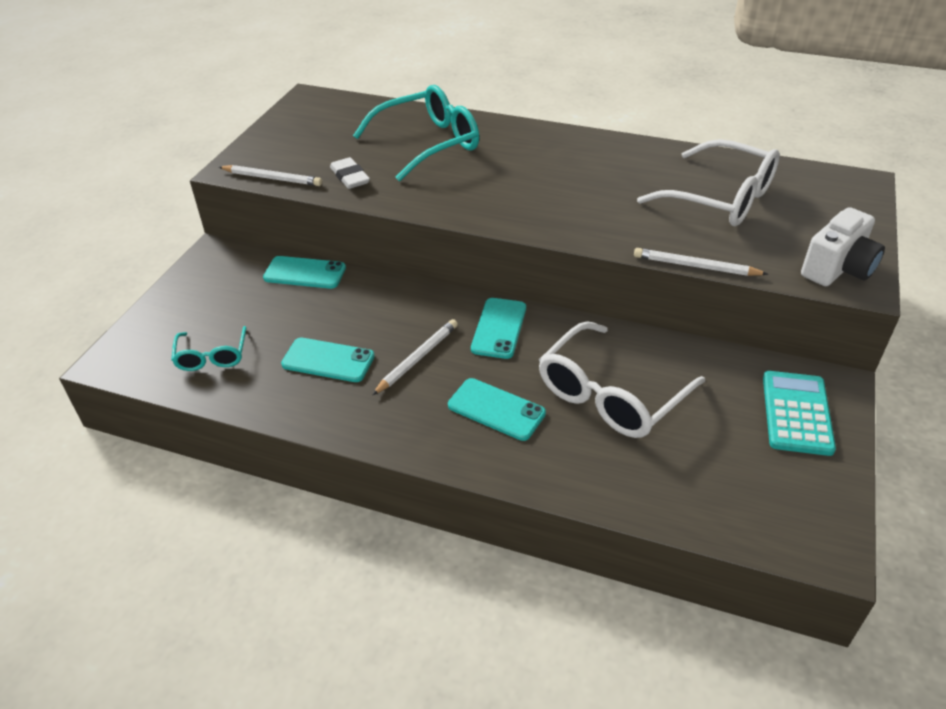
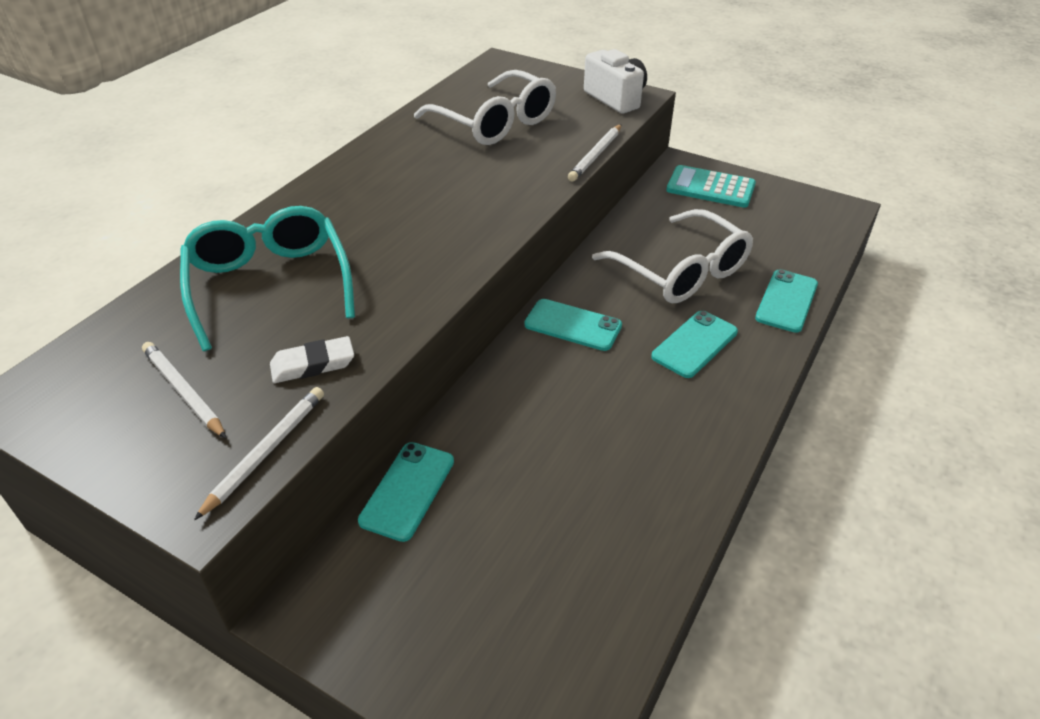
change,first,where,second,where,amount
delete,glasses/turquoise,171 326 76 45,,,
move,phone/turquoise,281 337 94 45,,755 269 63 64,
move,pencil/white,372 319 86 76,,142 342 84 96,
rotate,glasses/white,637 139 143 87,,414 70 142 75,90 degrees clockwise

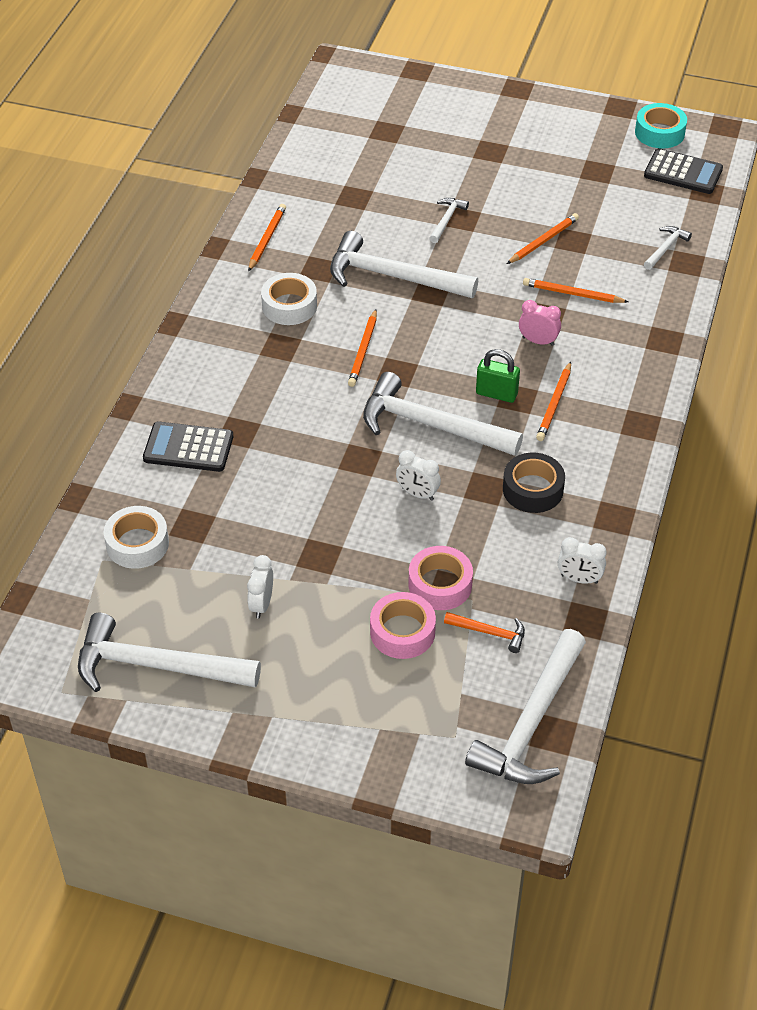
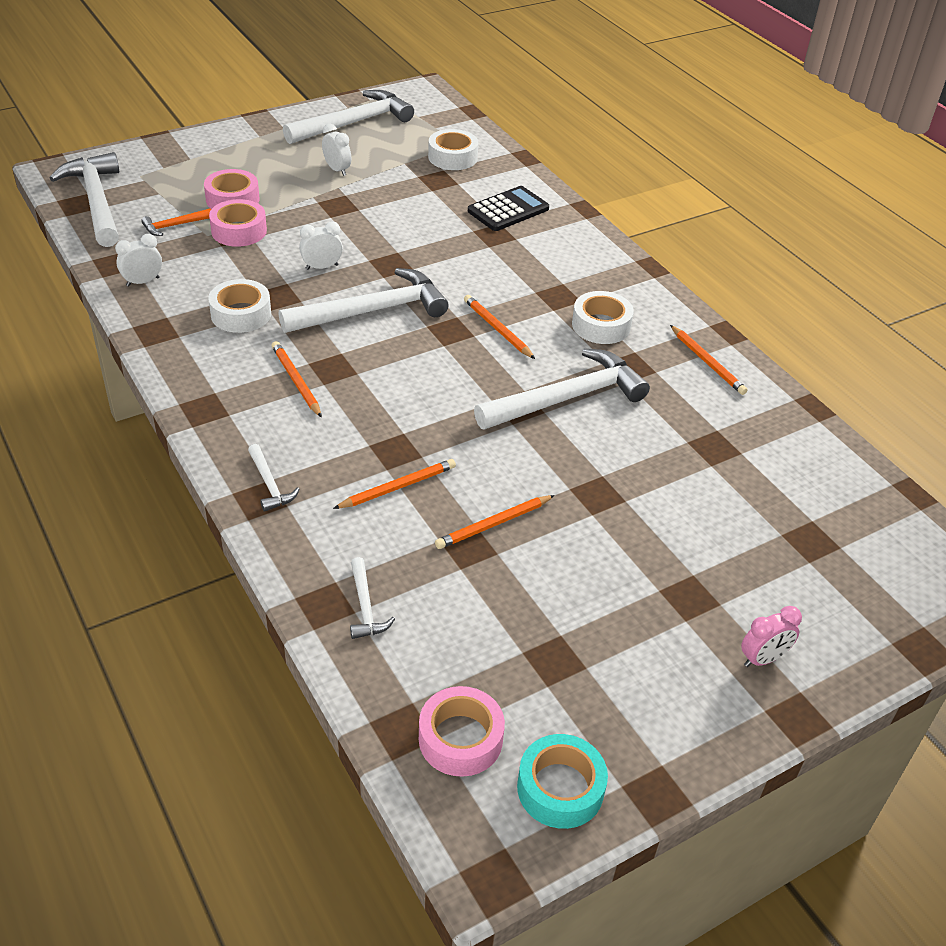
change,first,where,second,where,amount
move,hammer/white,429 198 40 45,,248 444 51 68,
delete,padlock/green,476 349 44 54,,,
recolor,tape/black,503 453 62 60,tape/white,208 279 63 54,
rotate,pencil/orange,507 213 72 51,,435 495 120 54,60 degrees clockwise
move,clock/pink,519 300 42 46,,741 606 61 61,
replace,calculator/black,644 148 79 46,tape/pink,419 686 86 91,

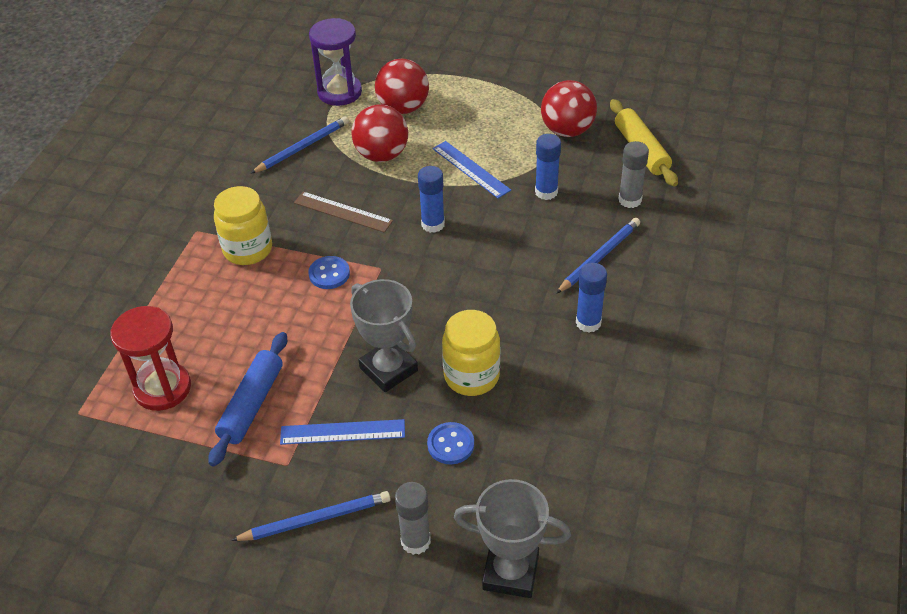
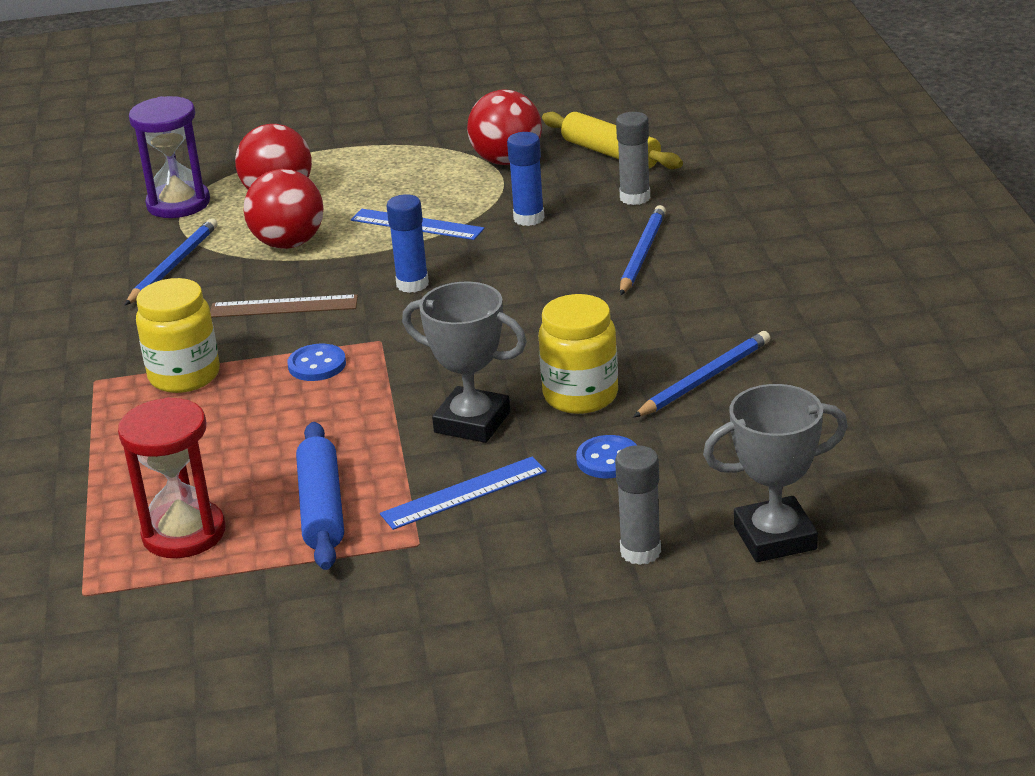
change,first,where,second,where,amount
move,pencil/blue,231 491 160 50,,633 331 137 87,
delete,glue stick/blue,576 263 31 70,,,

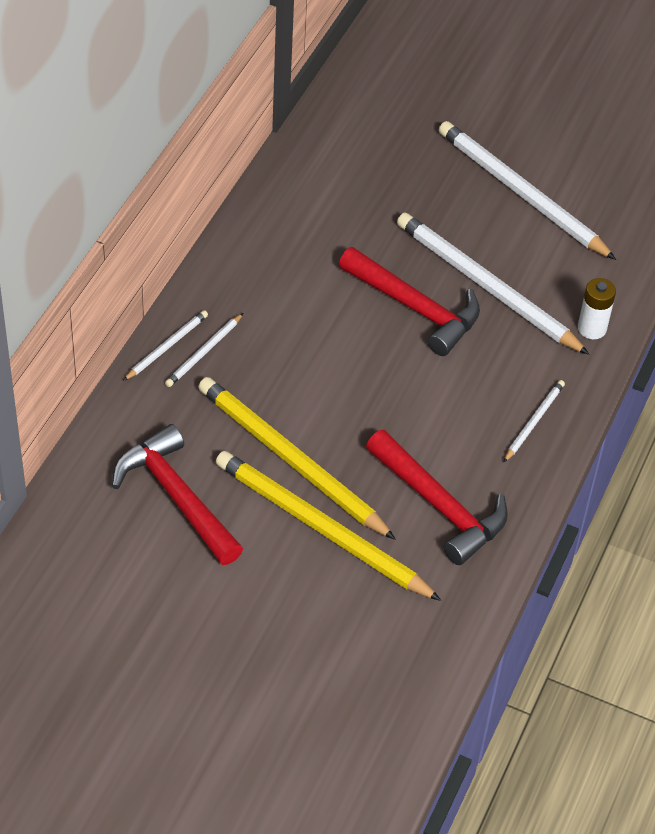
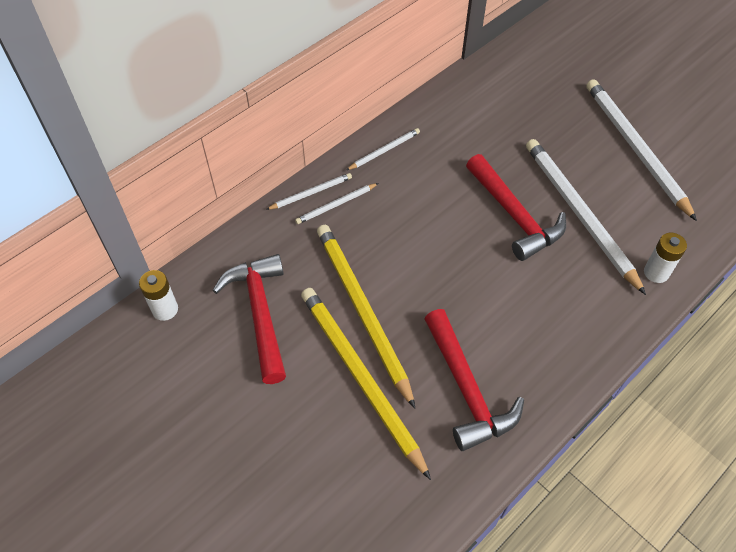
change,first,where,second,where,amount
move,pencil/white,504 380 61 82,,346 128 74 42,
insert,,,battery/white,139 270 39 51,

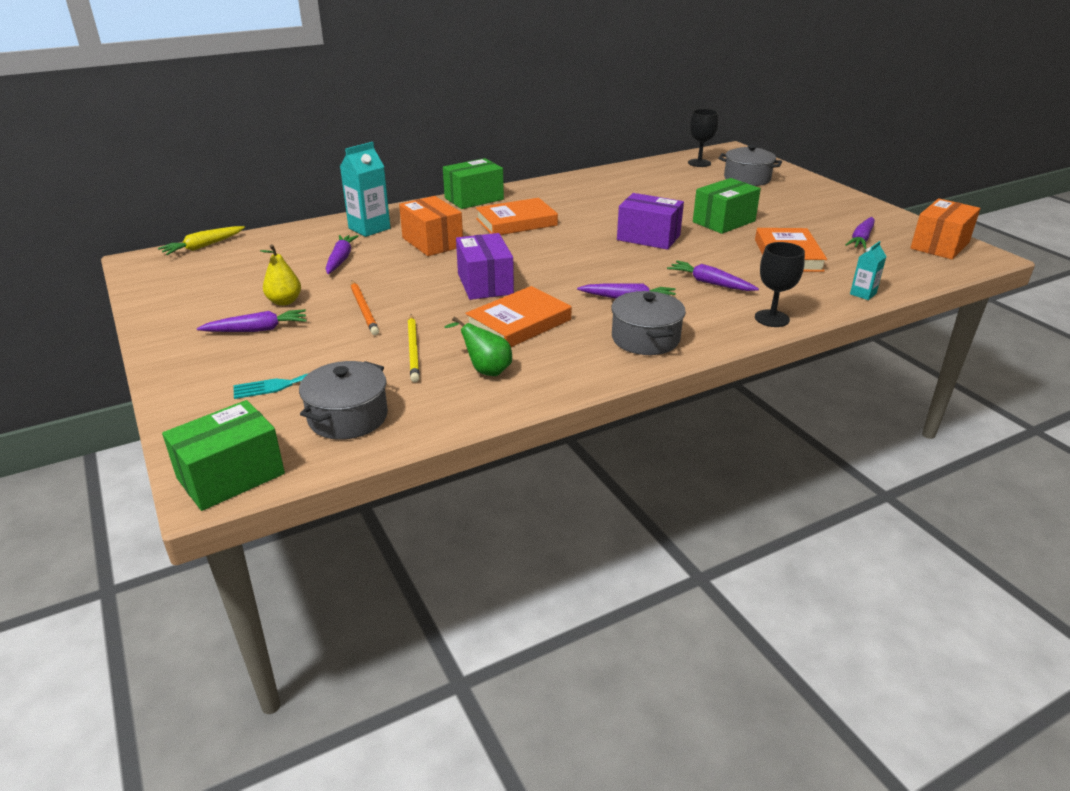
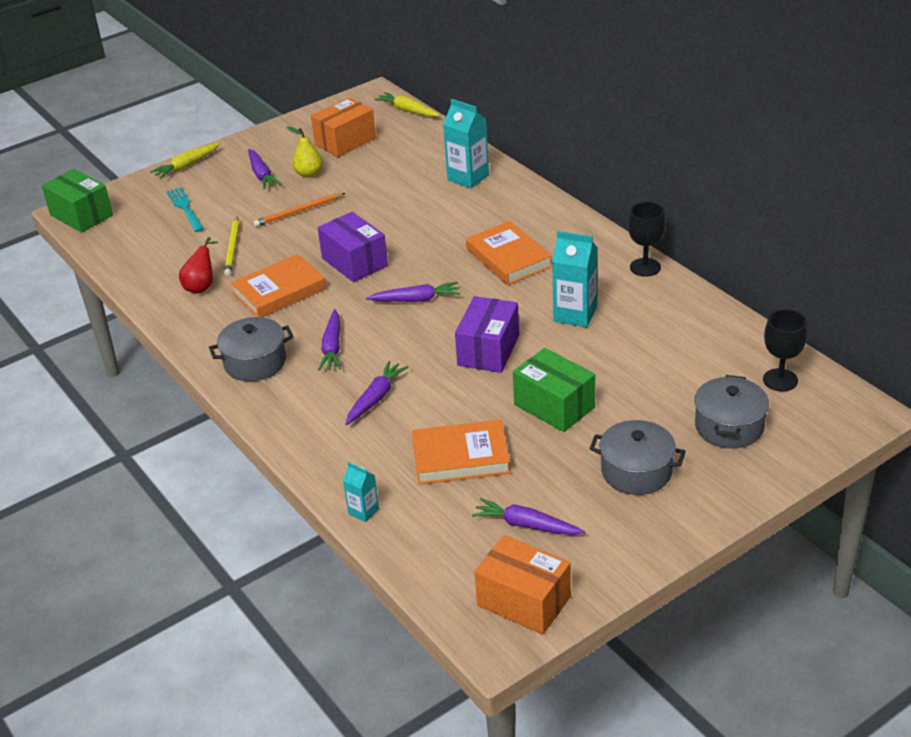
change,first,where,second,where,amount
move,pot/grey,299 361 89 79,,589 420 97 75,
move,carrot/purple,326 235 33 39,,366 282 94 20,
move,box/orange,399 196 64 60,,311 97 65 60,
rotate,pencil/yellow,408 314 12 68,,224 216 15 60,75 degrees counterclockwise
delete,box/green,443 158 61 51,,,
recolor,pear/green,444 316 68 60,pear/red,179 237 39 56,
rotate,box/purple,456 233 58 67,,318 212 70 70,75 degrees clockwise
rotate,book/orange,465 286 107 61,,231 254 95 63,75 degrees counterclockwise
move,goblet/black,755 242 50 85,,628 202 38 75,
insert,,,carrot/yellow,150 143 70 36,
insert,,,carton/turquoise,552 231 45 96,

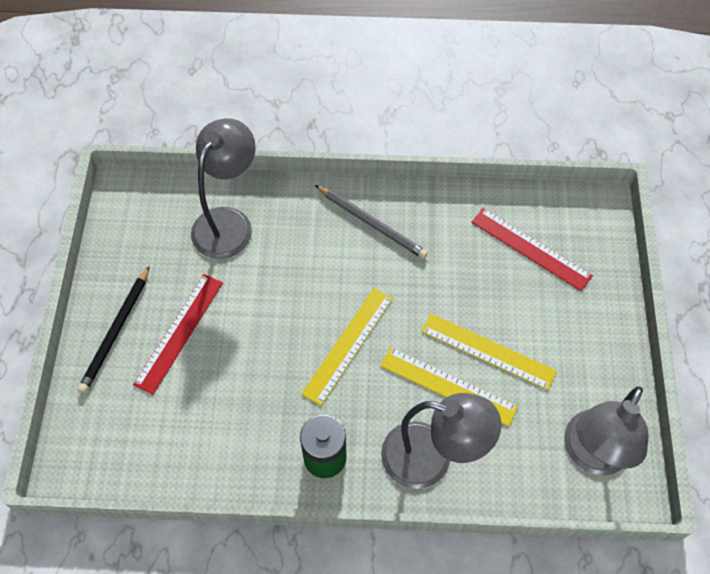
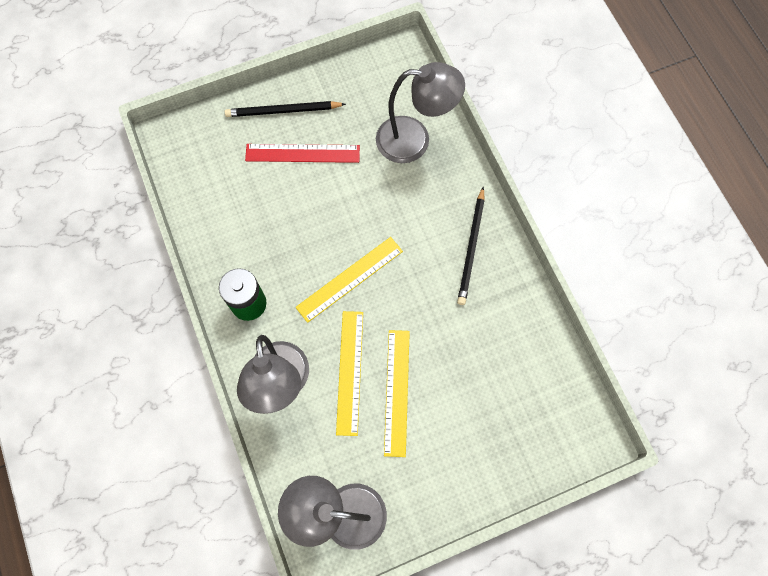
change,first,where,second,where,amount
rotate,ruler/yellow,301 288 92 118,,296 237 107 86,45 degrees counterclockwise
recolor,pencil/grey,315 185 113 74,pencil/black,457 187 28 118,
delete,ruler/red,471 208 122 83,,,

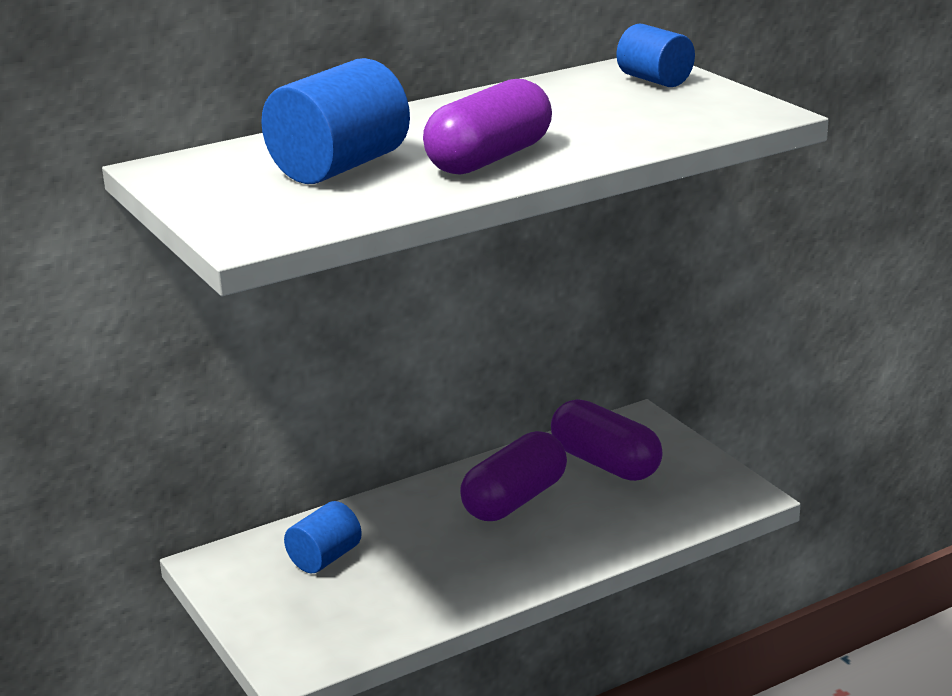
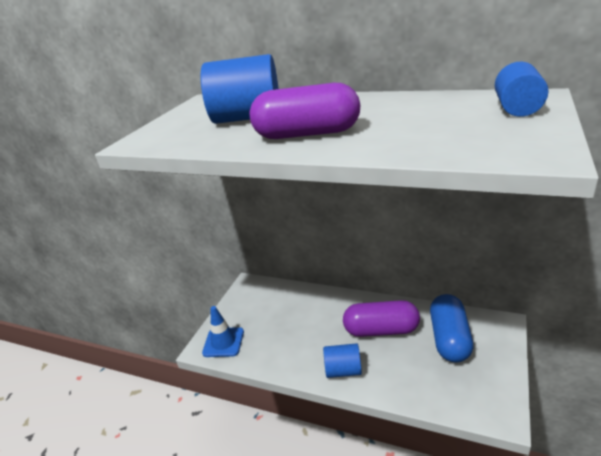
change,first,where,second,where,amount
move,cylinder/blue,284 501 78 72,,323 343 39 35,
recolor,capsule/purple,551 399 112 82,capsule/blue,430 294 43 69,
insert,,,traffic cone/blue,202 306 42 51,

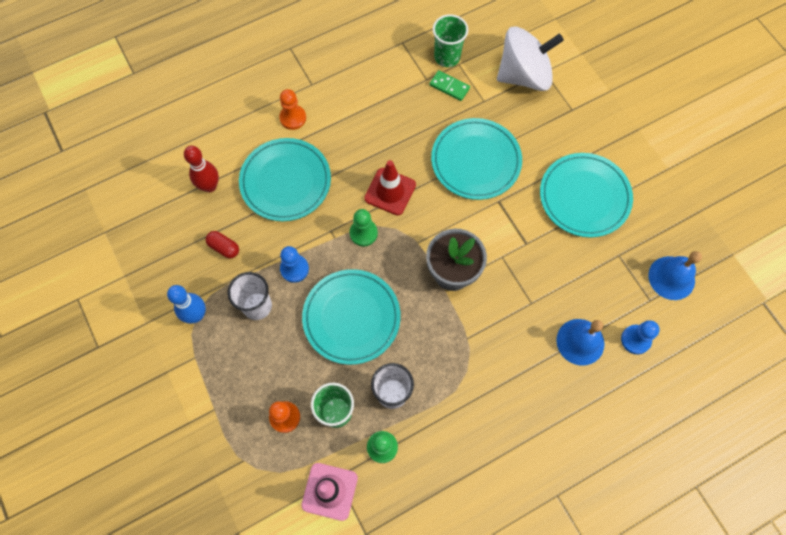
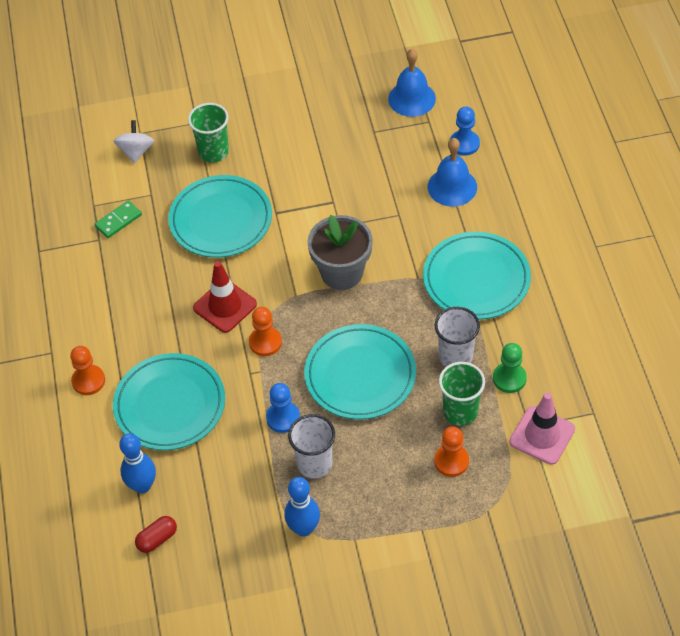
change,first,where,second,where,amount
recolor,bowling pin/red,184 146 35 46,bowling pin/blue,119 433 37 61,
move,capsule/red,206 231 33 27,,135 516 42 37,
recolor,pawn/green,350 209 28 37,pawn/orange,249 307 33 49,
move,cup/green,433 14 35 53,,188 103 41 60,
resize,spinning top/white,497 26 67 65,,114 120 40 44,x0.49
move,plate/turquoise,540 153 93 85,,423 232 108 88,

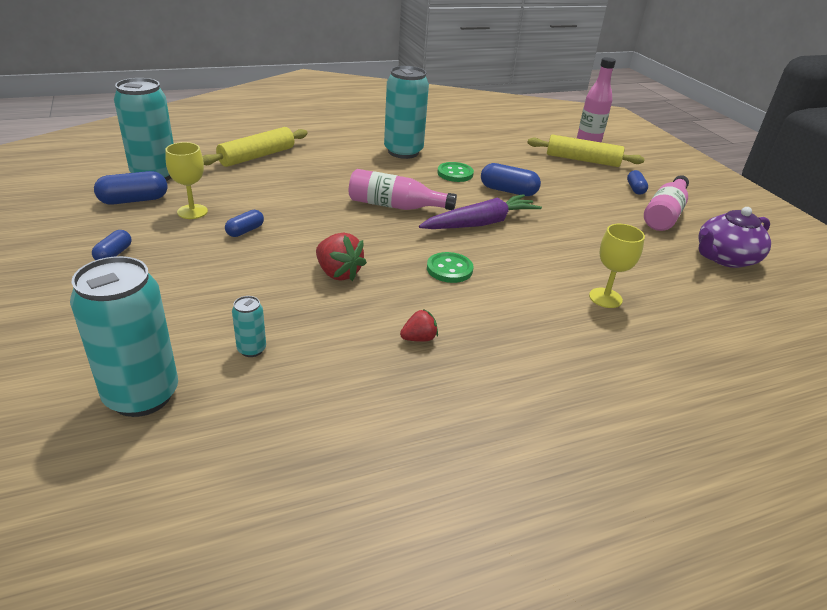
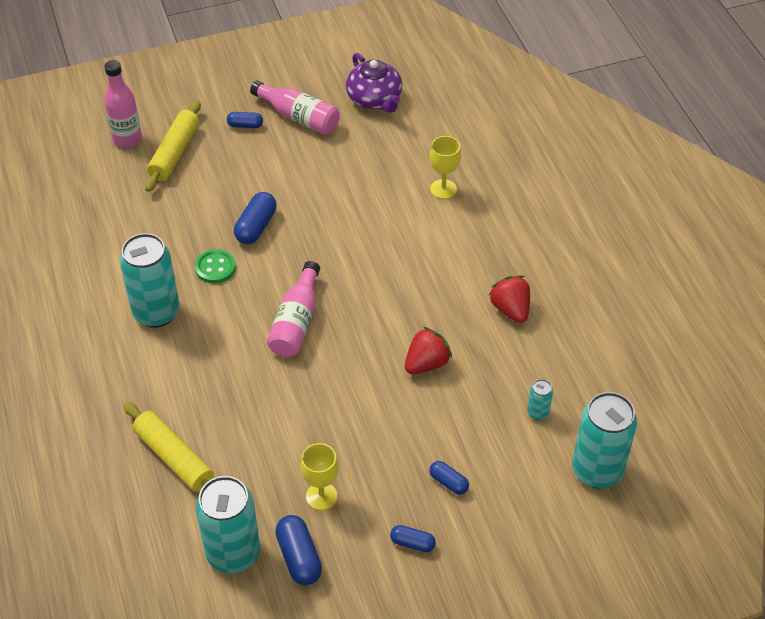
change,first,where,second,where,amount
move,capsule/blue,225 210 39 27,,429 461 40 34,
resize,strawberry/red,400 309 38 33,,489 276 41 47,x1.66
delete,carrot/purple,419 194 123 35,,,
delete,button/green,427 252 46 31,,,

